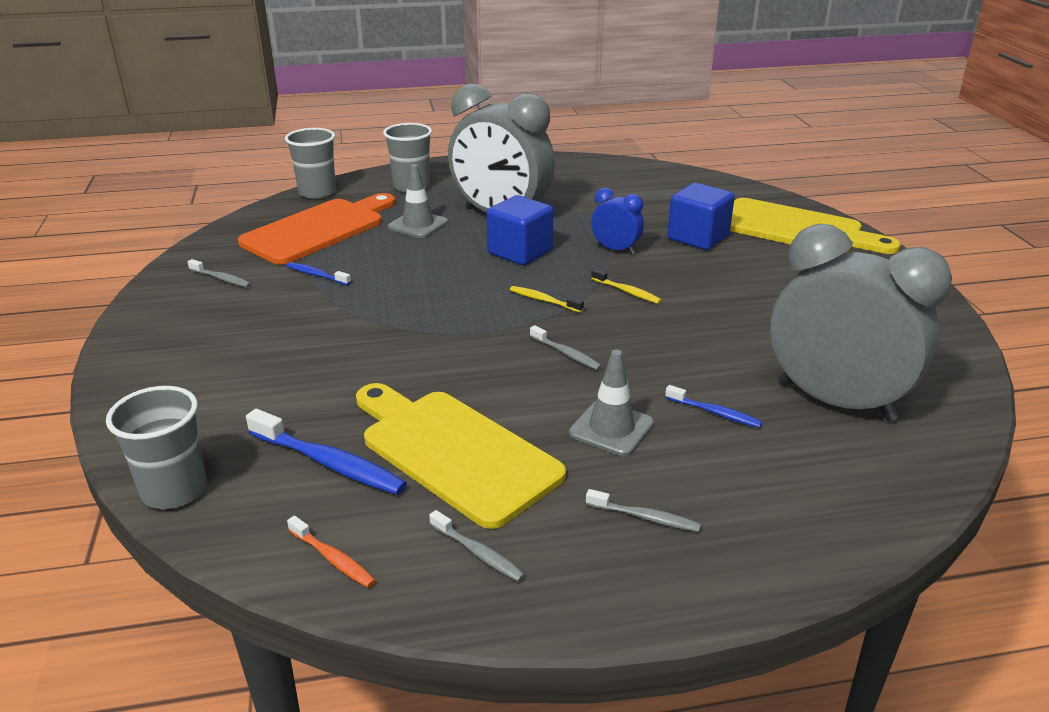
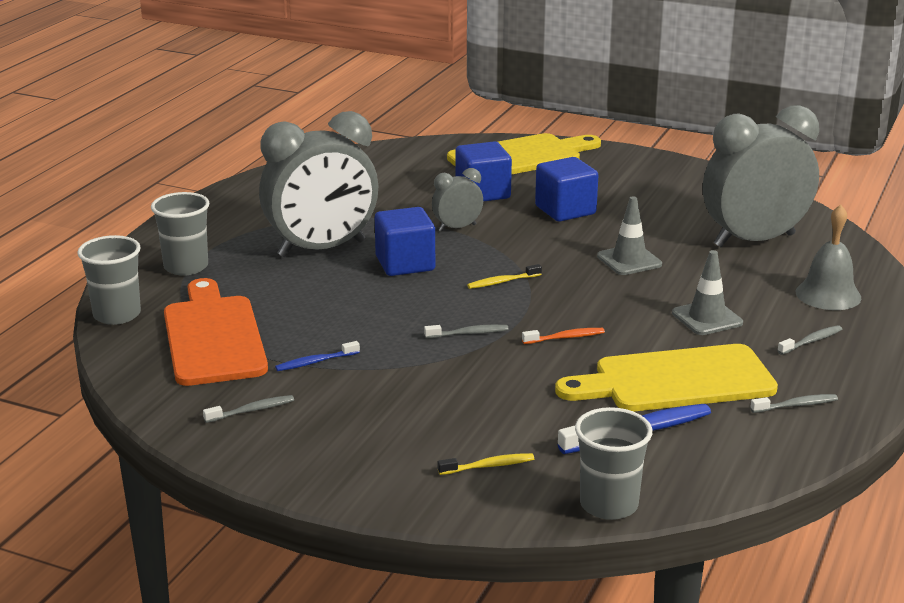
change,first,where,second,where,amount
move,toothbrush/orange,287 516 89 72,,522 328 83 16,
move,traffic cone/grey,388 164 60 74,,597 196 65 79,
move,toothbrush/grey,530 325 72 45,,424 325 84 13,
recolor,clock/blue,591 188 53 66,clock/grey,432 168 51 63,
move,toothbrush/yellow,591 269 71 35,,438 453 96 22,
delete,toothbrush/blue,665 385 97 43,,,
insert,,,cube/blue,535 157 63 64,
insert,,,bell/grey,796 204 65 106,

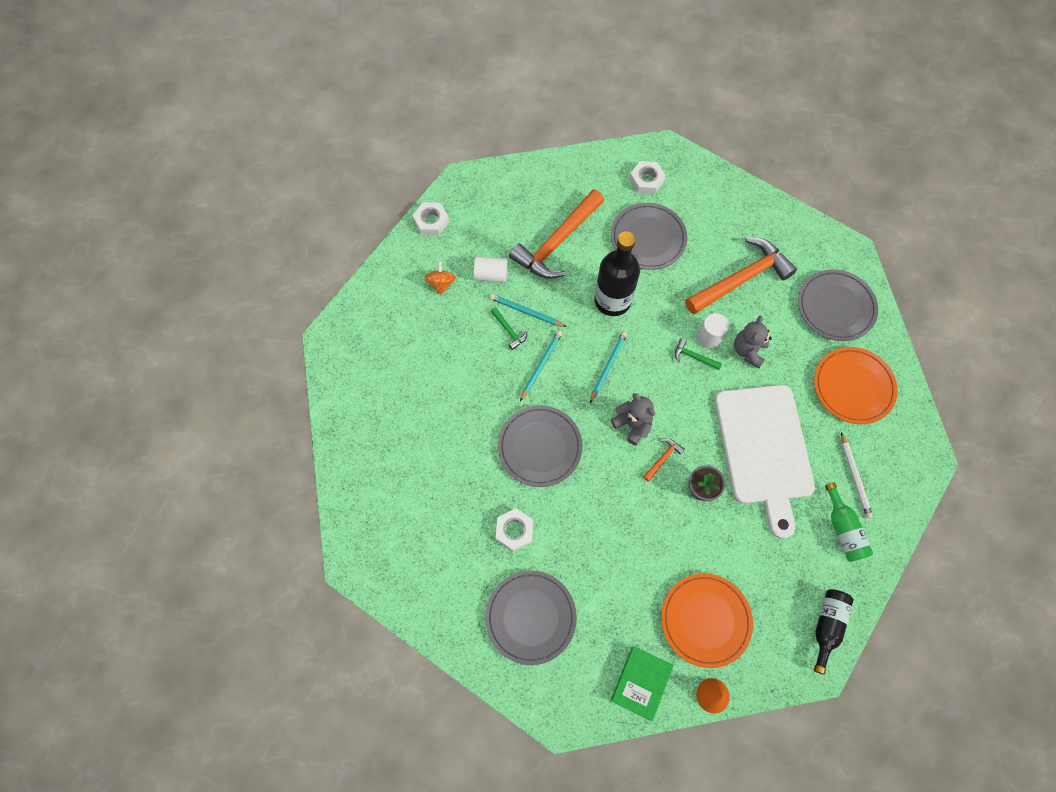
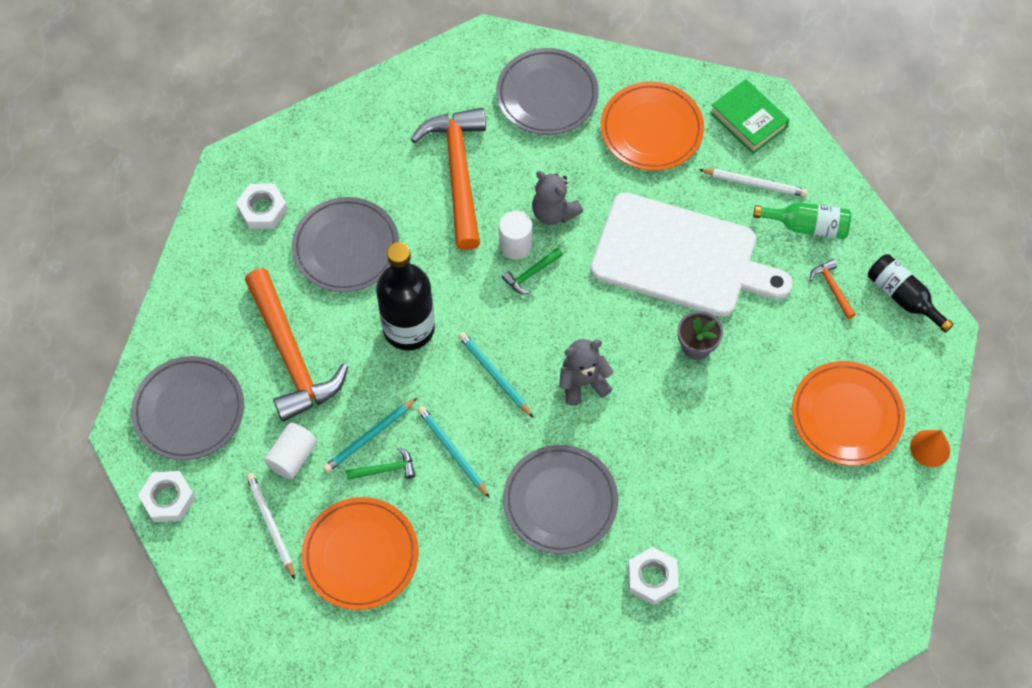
change,first,where,second,where,amount
replace,spinning top/orange,425 261 31 34,pencil/white,246 473 49 106,
move,plate/grey,485 571 92 94,,131 356 113 105,
move,book/green,610 646 63 75,,710 79 79 75,
move,hammer/orange,643 438 42 44,,809 259 47 60,
insert,,,plate/orange,302 497 117 113,

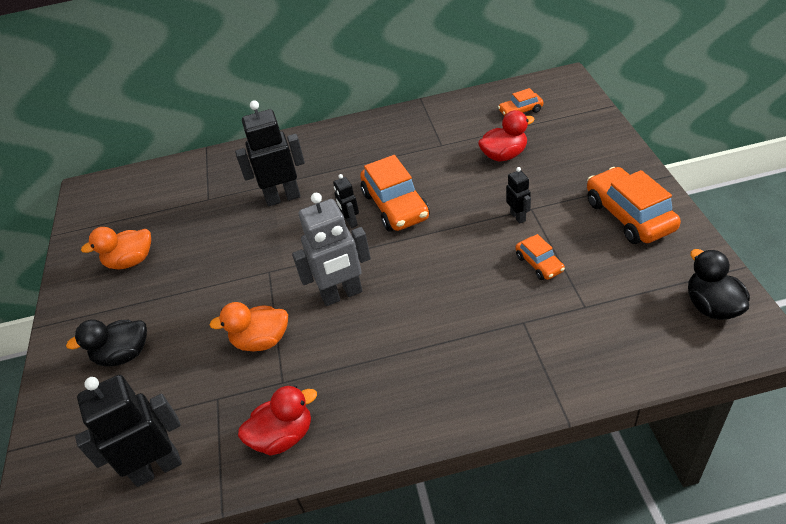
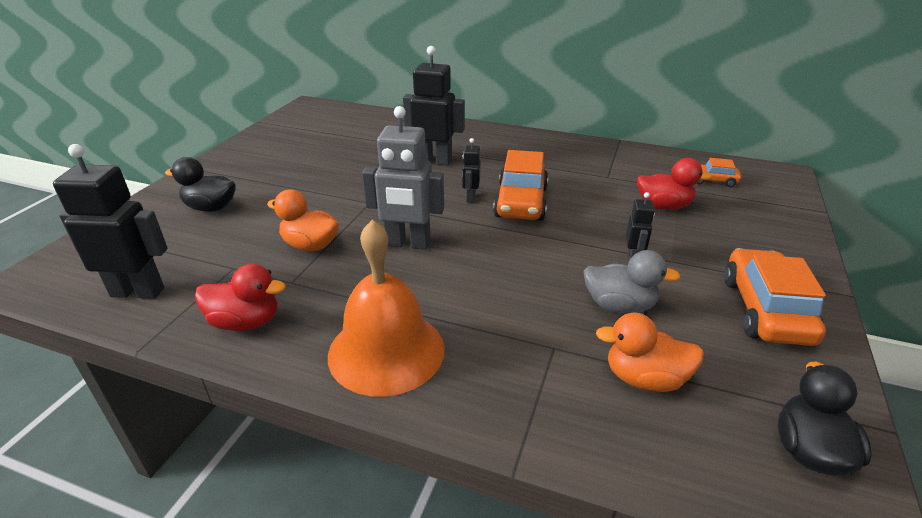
change,first,where,second,where,amount
move,duck/orange,81 227 70 42,,596 313 108 79,
replace,car/orange,516 234 49 46,duck/grey,583 250 98 64,
insert,,,bell/orange,328 220 117 177,

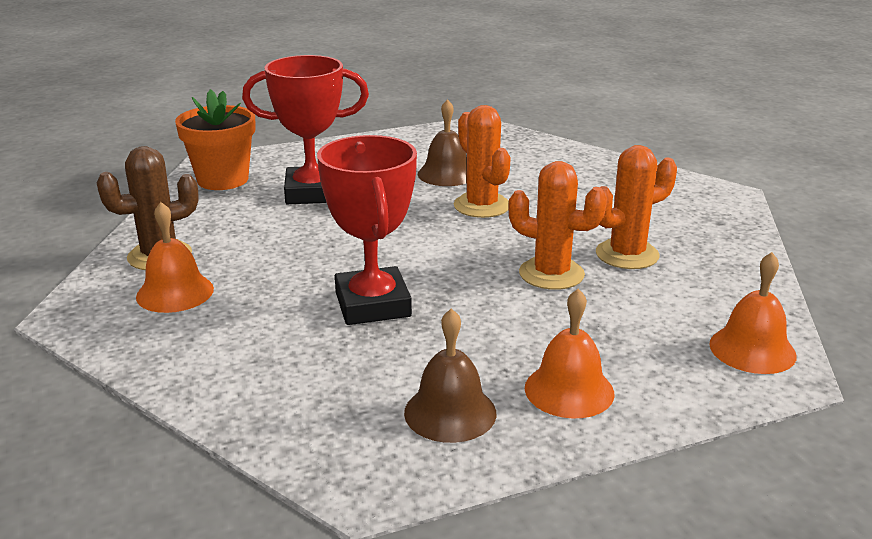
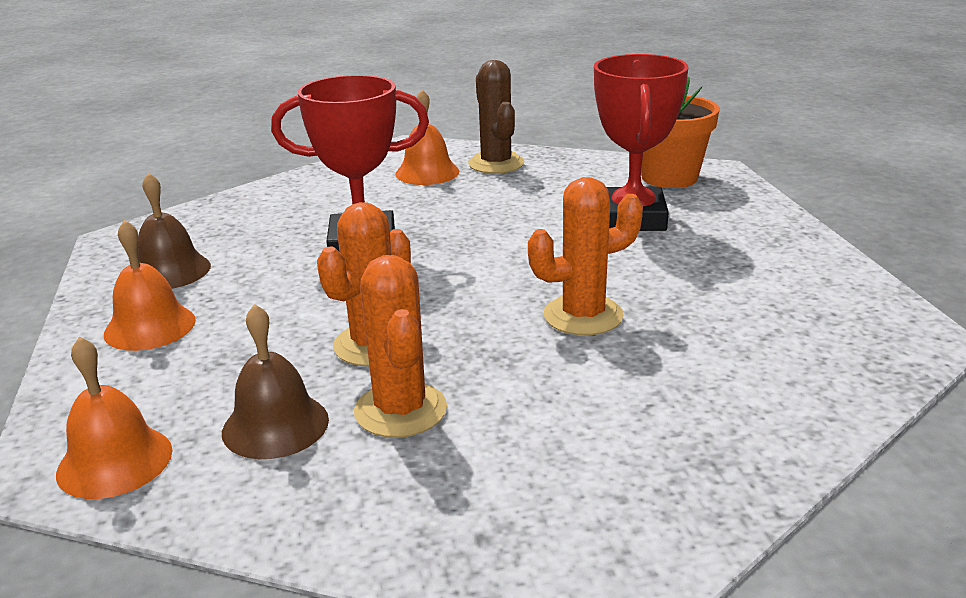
change,first,where,second,where,amount
move,bell/brown,418 99 49 87,,222 304 107 155,

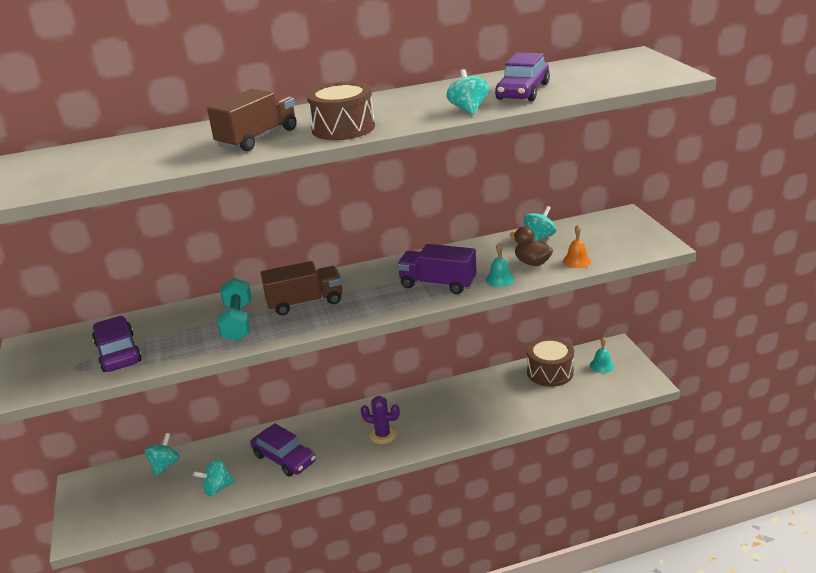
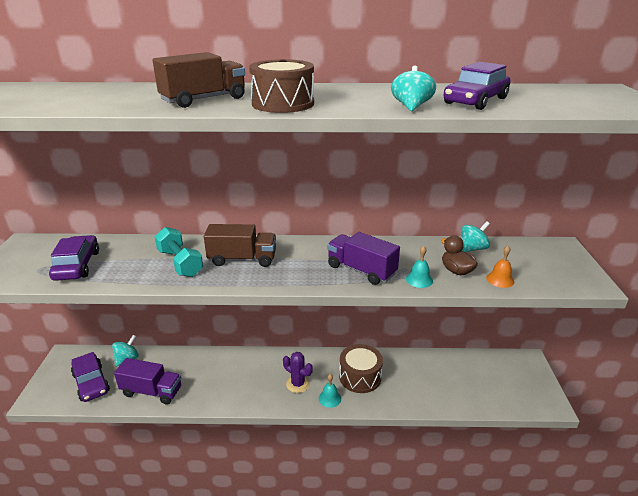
change,first,where,second,where,amount
replace,spinning top/turquoise,193 459 42 37,truck/purple,114 358 67 47,
rotate,dumbbell/turquoise,217 278 34 64,,154 227 49 50,45 degrees counterclockwise
move,car/purple,250 423 66 54,,71 352 39 50,
move,drum/brown,527 337 47 50,,339 344 44 49,
move,bell/turquoise,590 337 24 36,,319 374 22 34,

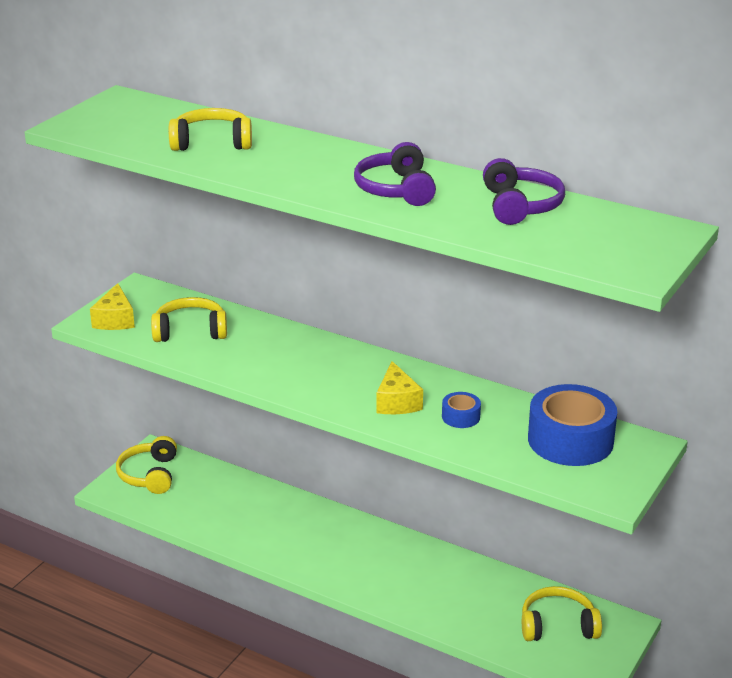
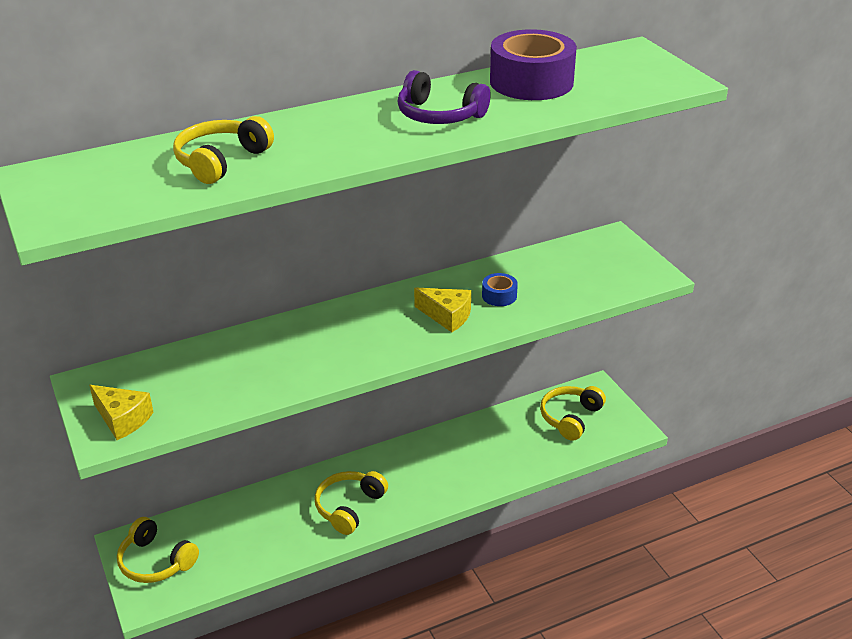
change,first,where,second,where,amount
move,headphones/yellow,151 297 76 45,,315 471 73 64,
replace,headphones/purple,483 158 82 67,tape/purple,490 29 87 71,
delete,tape/blue,528 384 89 82,,,

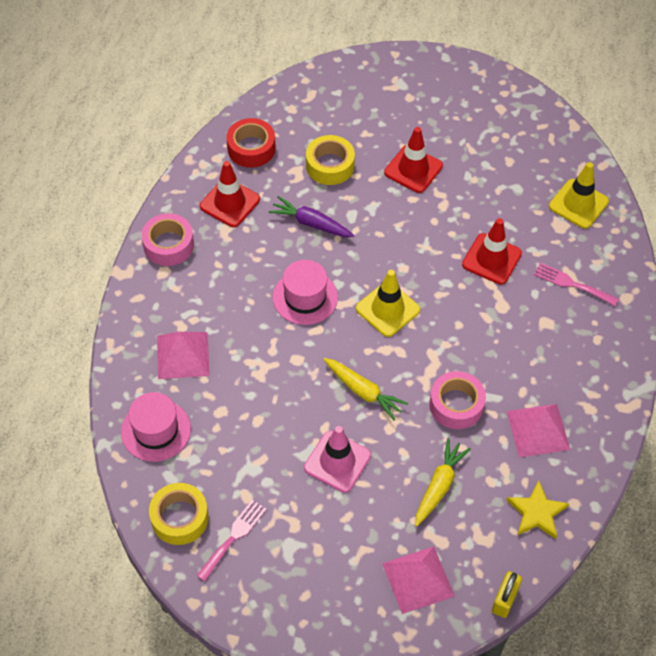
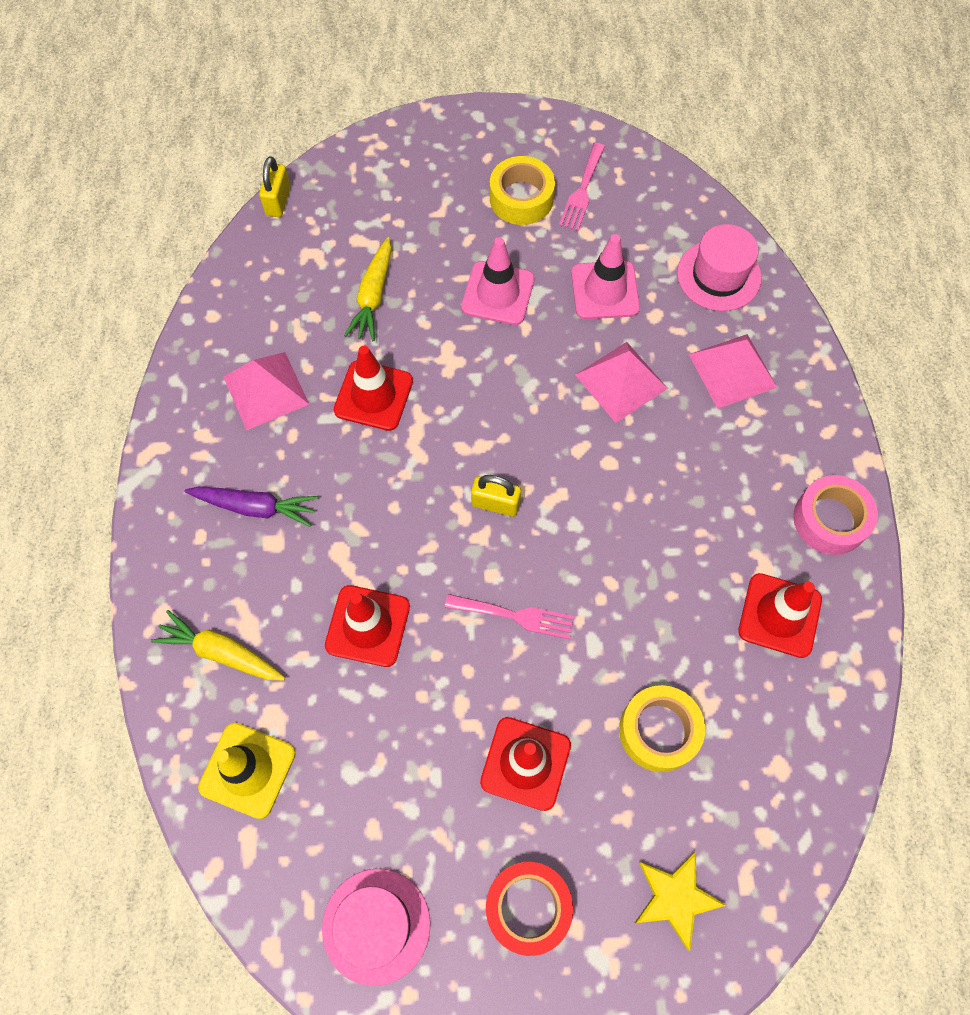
change,first,where,second,where,amount
move,tape/yellow,149 483 60 62,,490 156 65 69,
move,tape/red,227 118 49 50,,486 862 87 94,
move,carrot/purple,269 196 86 41,,185 486 133 41,
move,hat/pink,273 260 65 65,,322 869 108 117,
move,carrot/yellow,323 358 85 63,,151 610 134 70,
replace,traffic cone/yellow,356 270 64 67,padlock/yellow,471 475 50 42,
move,pyramid/pink,382 546 73 68,,575 342 93 81,
replace,tape/pink,429 371 57 58,traffic cone/red,334 346 79 85,
move,star/yellow,506 481 63 58,,635 852 92 99,
move,fork/pink,534 263 85 43,,445 594 129 45,
insert,,,traffic cone/pink,571 234 69 85,

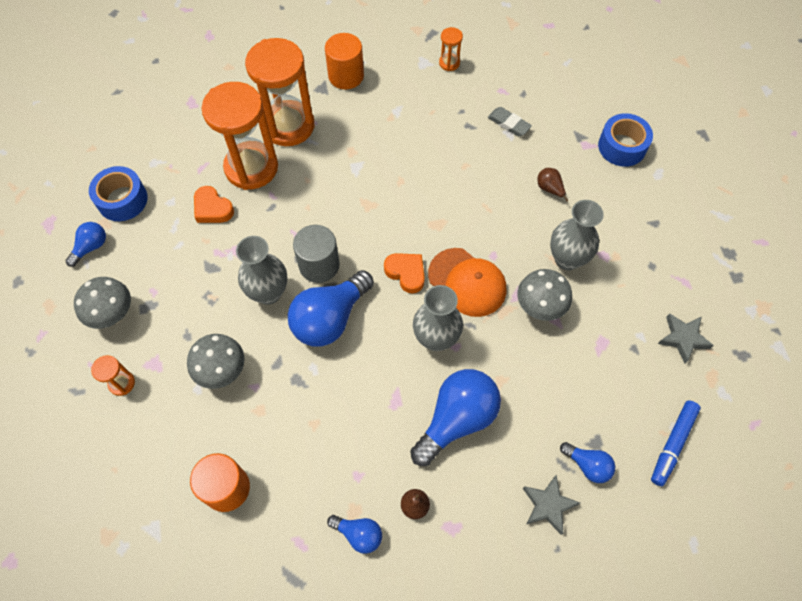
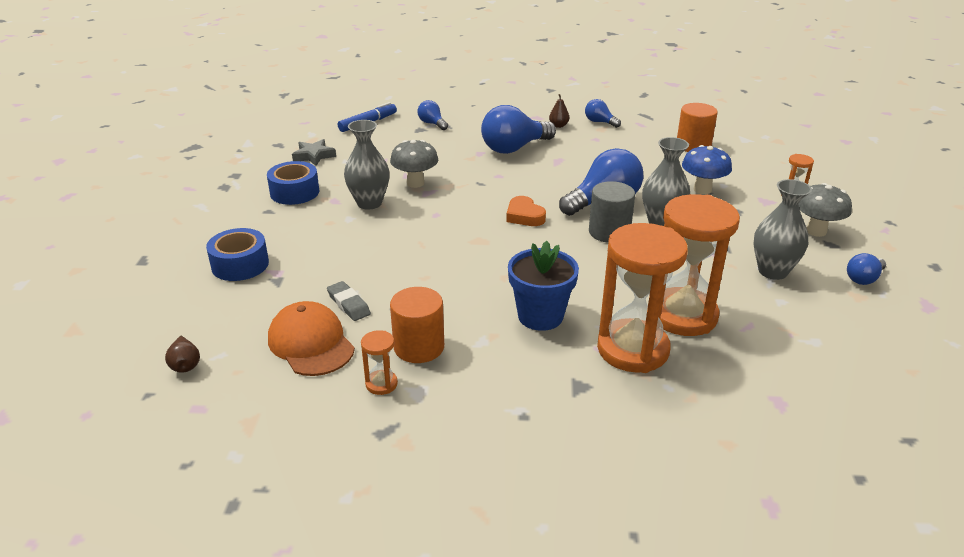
change,first,where,second,where,amount
move,tape/blue,89 166 59 55,,267 161 52 44,
recolor,mushroom/grey,187 334 57 55,mushroom/blue,682 145 50 49,
delete,heart/orange,194 186 40 37,,,
move,cylinder/orange,325 33 39 56,,390 287 54 76,
move,vase/grey,413 285 50 66,,754 179 58 101,
move,cap/orange,428 248 78 69,,268 301 87 75,
delete,star/grey,523 475 57 60,,,
move,pear/brown,537 168 32 34,,165 336 35 37,
insert,,,flower pot/blue,508 241 71 90,

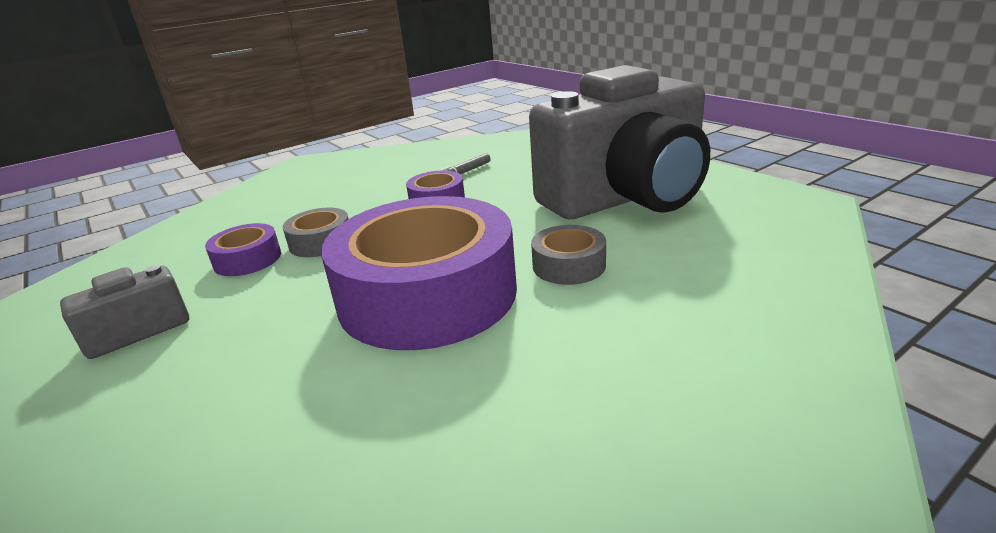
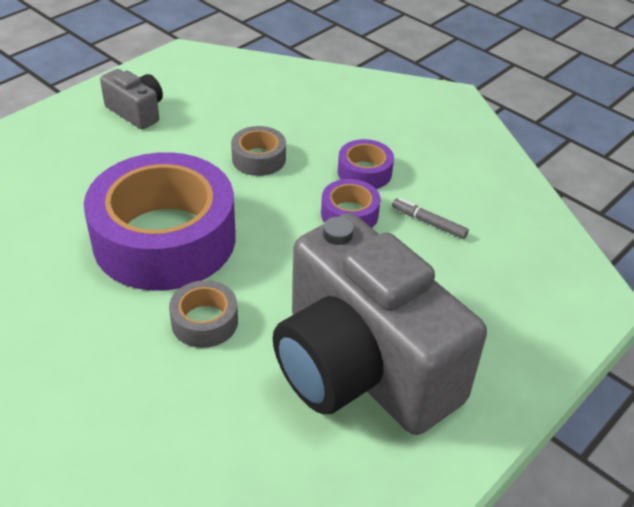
change,first,where,second,where,amount
move,tape/purple,205 223 76 53,,338 139 56 50,

